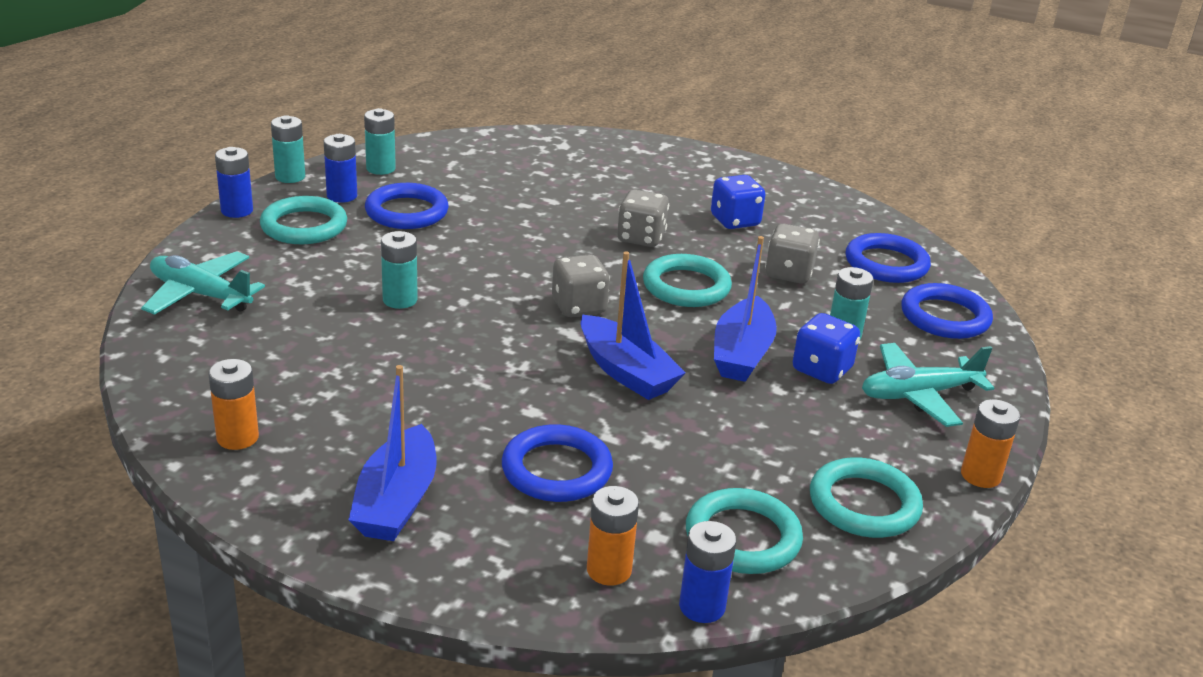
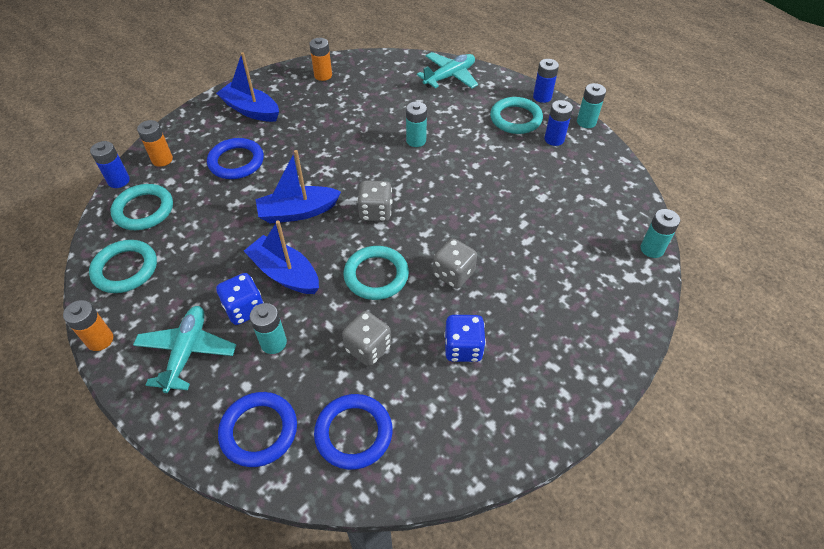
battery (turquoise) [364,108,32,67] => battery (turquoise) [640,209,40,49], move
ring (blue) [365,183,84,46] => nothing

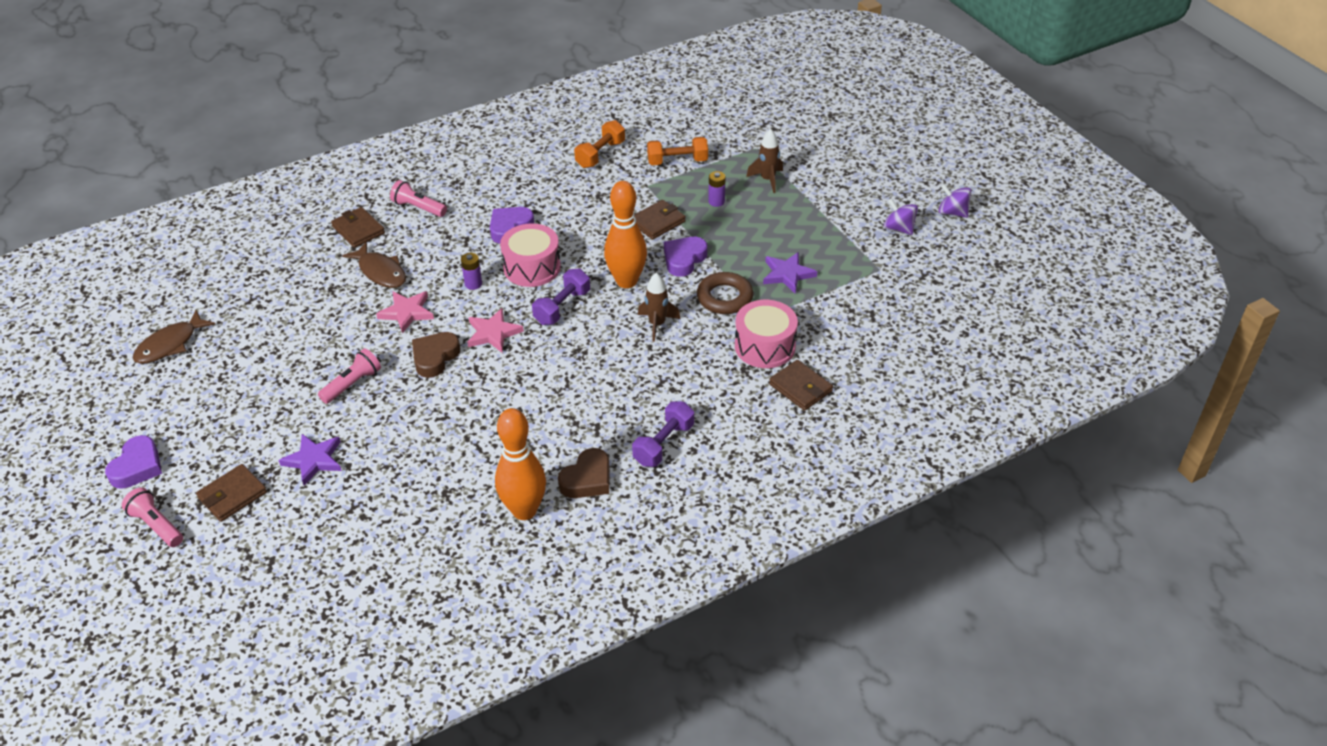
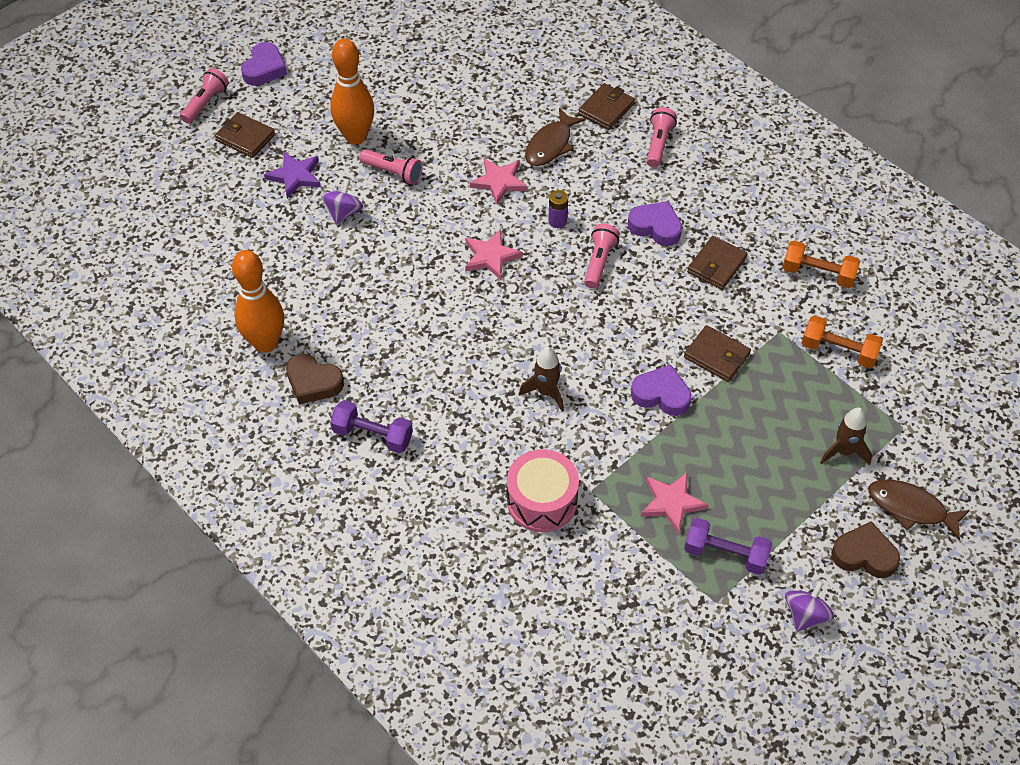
heart (purple) [105,435,57,54] => heart (purple) [241,42,46,44], 75 degrees counterclockwise
fish (brown) [132,310,83,54] => fish (brown) [869,479,101,62], move
heart (brown) [412,332,48,46] => heart (brown) [831,522,69,56], move
drum (pink) [500,223,61,64] => flashlight (pink) [584,224,36,65]
dumbbell (purple) [532,269,58,56] => dumbbell (purple) [684,518,88,57], move
bowling pin (orange) [604,181,43,107] => bowling pin (orange) [330,39,44,106], move
dumbbell (orange) [647,137,61,28] => dumbbell (orange) [802,316,81,52], 45 degrees counterclockwise
ring (brown) [697,272,56,42] => nothing
battery (purple) [708,171,18,36] => nothing
star (purple) [763,252,54,41] => star (pink) [641,472,67,62]
wallet (brown) [769,360,64,51] => wallet (brown) [687,236,61,54], move
spinning top (purple) [938,184,33,34] => spinning top (purple) [321,179,42,46], move

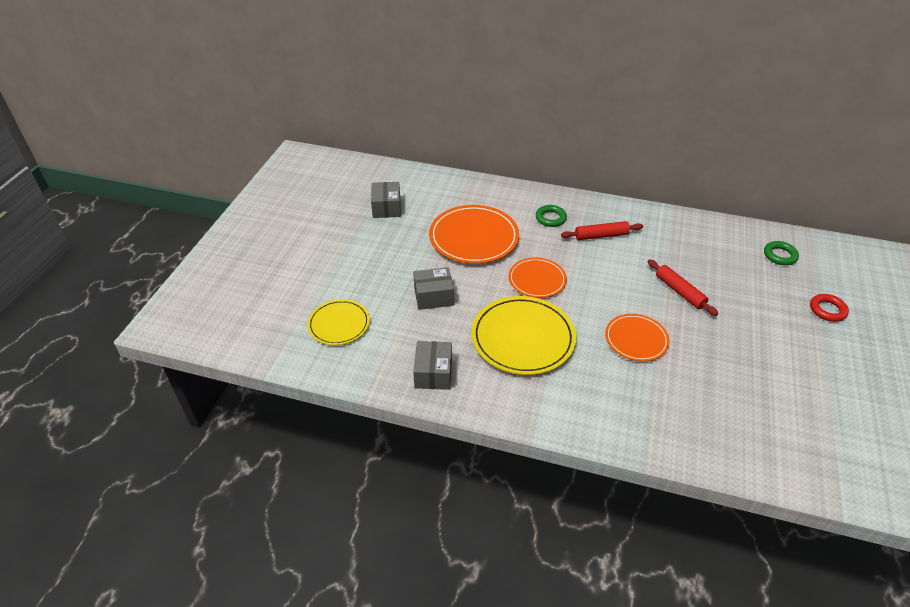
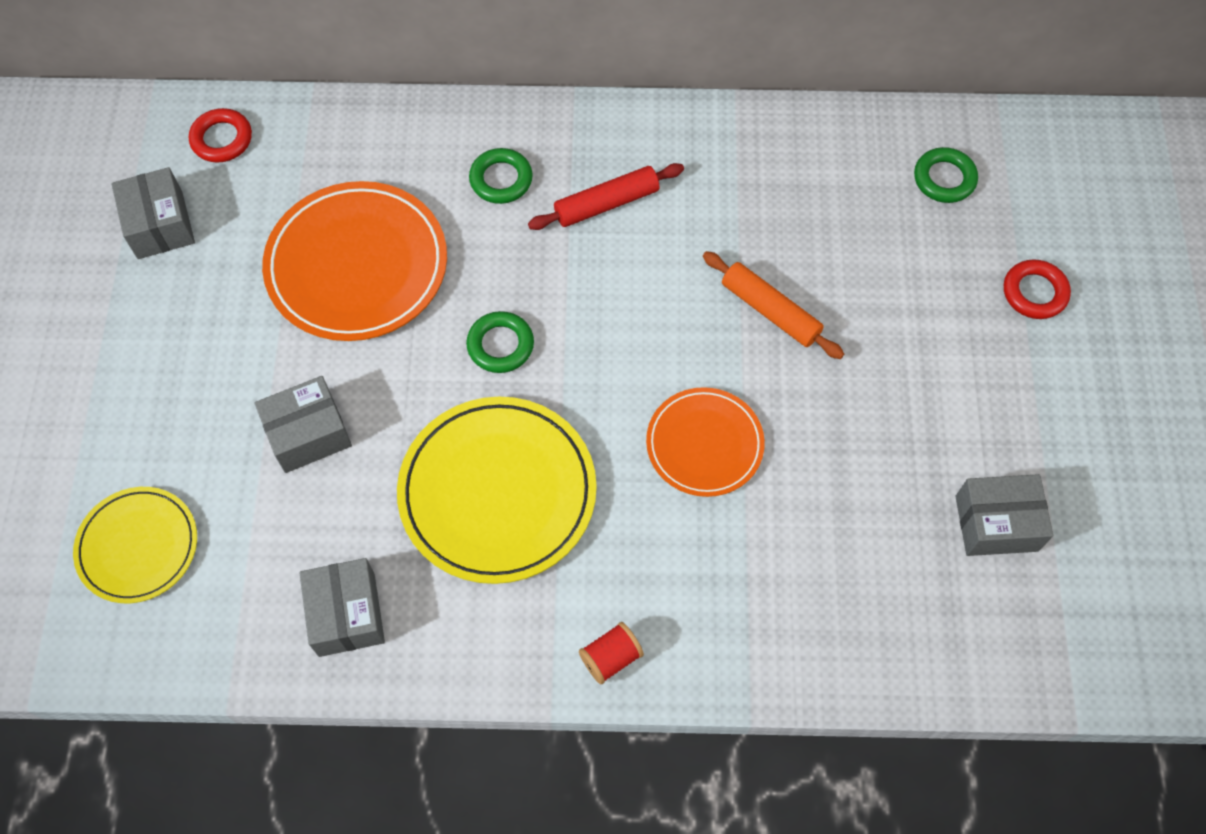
plate (orange) [509,257,58,41] => ring (green) [466,311,68,62]
rolling pin (red) [648,259,70,57] => rolling pin (orange) [703,251,141,108]
nothing => ring (red) [189,108,63,55]
nothing => spool (red) [579,622,65,62]
nothing => box (grey) [955,474,98,82]

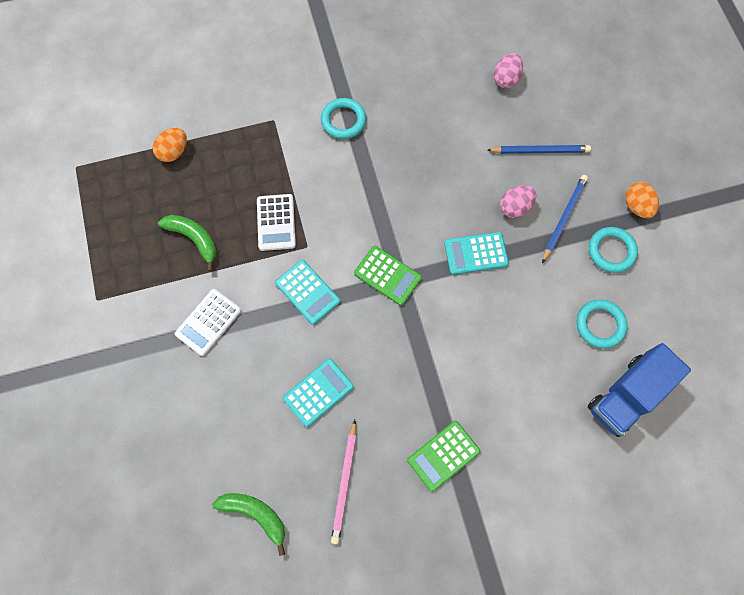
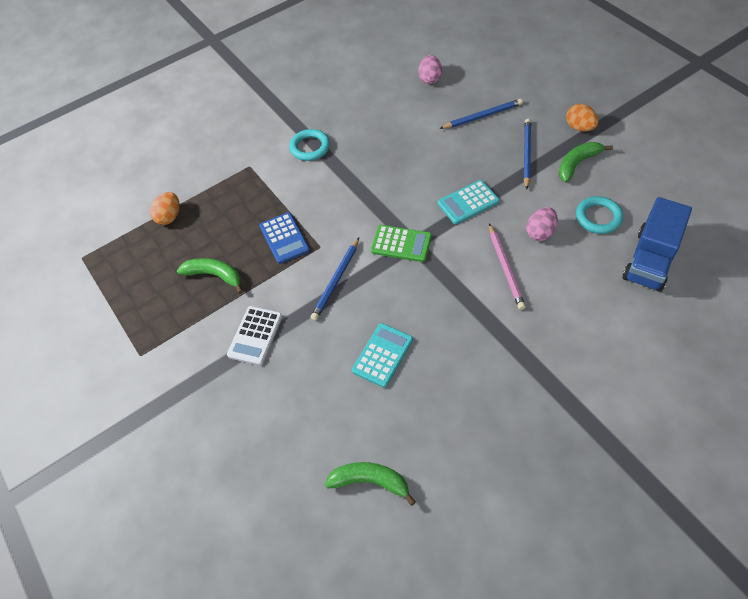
calculator (white) [257,194,39,57] => calculator (blue) [260,212,50,52]
calculator (turquoise) [275,260,65,65] => pencil (blue) [310,238,49,83]
pencil (pink) [331,420,25,124] => pencil (pink) [489,224,37,86], move
calculator (green) [407,421,74,71] => nothing
egg (pink) [500,185,36,33] => egg (pink) [526,207,32,34], move
ring (turquoise) [589,227,49,46] => banana (green) [558,142,55,41]

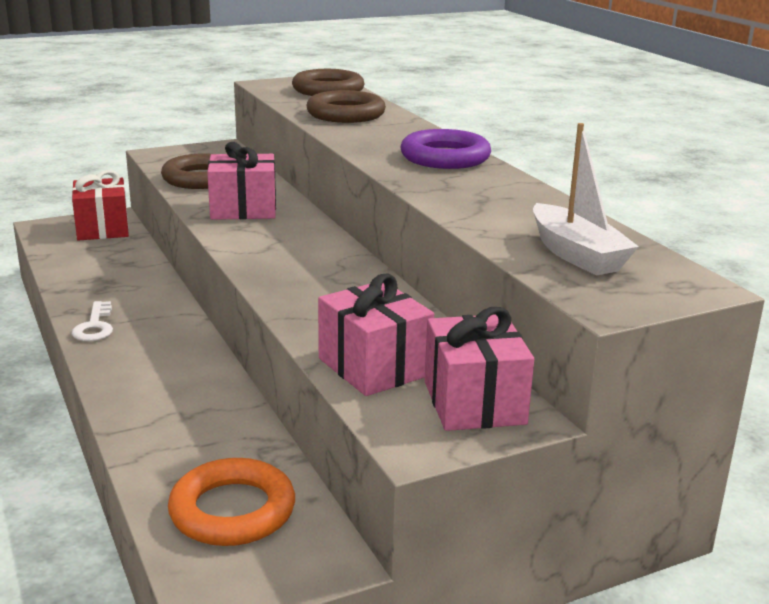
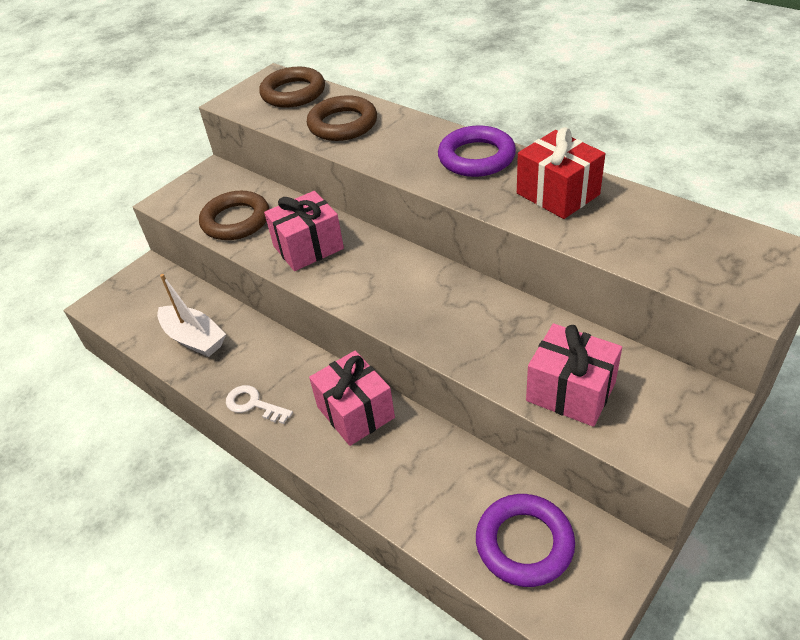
gift (red) [72,170,57,71] => gift (red) [517,127,88,92], move
key (white) [72,301,41,40] => key (white) [226,385,67,39], 150 degrees clockwise
ring (orange) [168,458,127,88] => ring (purple) [476,494,99,93]
gift (pink) [425,307,109,124] => gift (pink) [309,351,86,95], move
boat (white) [533,123,106,153] => boat (white) [157,274,69,83], move

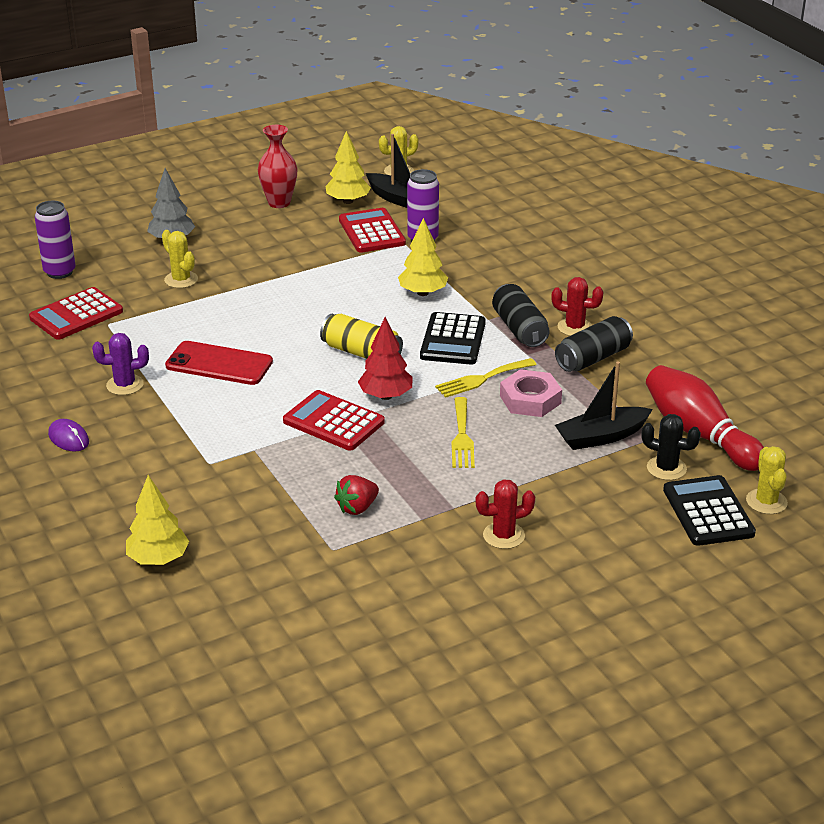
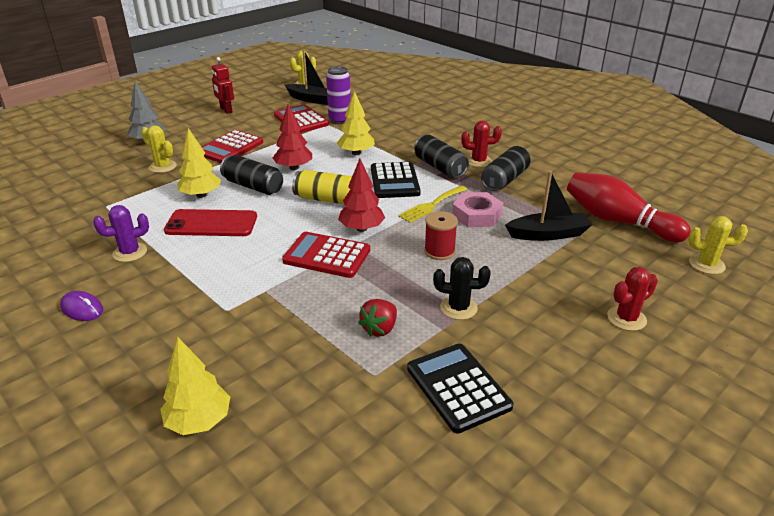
calculator (red) [29,287,94,53] => calculator (red) [201,130,62,33], move
can (purple) [35,201,40,78] => nothing
vase (red) [258,125,39,83] => robot (red) [212,57,22,57]
tree (yellow) [326,131,45,73] => tree (yellow) [177,128,44,70], move
fork (yellow) [451,397,24,71] => spool (red) [424,211,34,49]
cactus (red) [476,479,59,70] => cactus (red) [607,267,51,64], move
boat (black) [555,362,98,88] => boat (black) [505,171,87,70], 150 degrees counterclockwise
cactus (black) [642,414,59,66] => cactus (black) [433,257,58,63], move
calculator (black) [663,475,93,71] => calculator (black) [407,344,106,90], move
cactus (yellow) [746,446,42,68] => cactus (yellow) [688,216,60,58], 60 degrees counterclockwise
nothing => can (black) [220,155,63,40]
nothing => tree (red) [273,105,39,65]

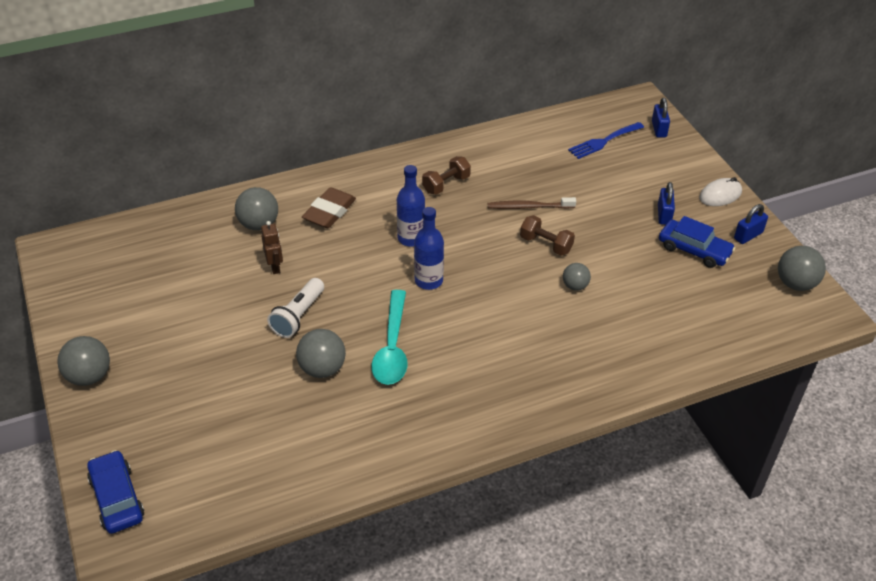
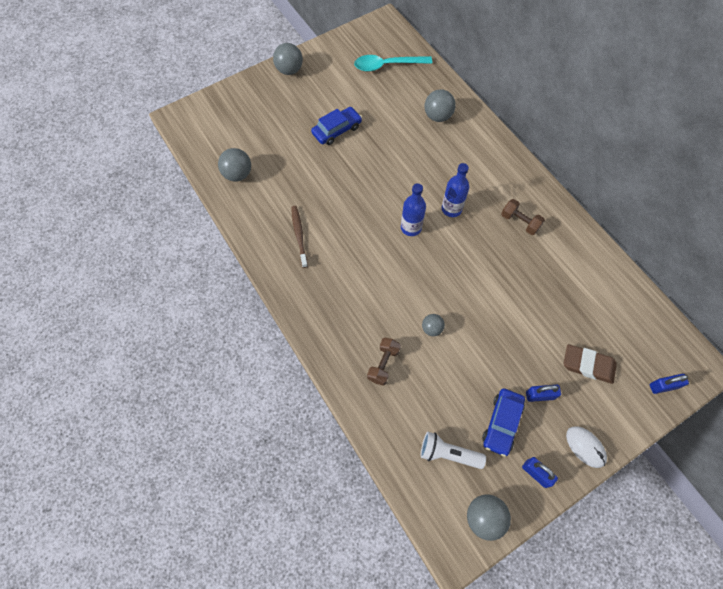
car (blue) [87,450,57,84] => car (blue) [311,107,51,38], move
robot (brown) [261,221,22,53] => nothing
flashlight (white) [267,278,57,60] => flashlight (white) [421,432,65,37], move
ball (grey) [296,329,50,49] => ball (grey) [218,148,33,33], move
eraser (brown) [302,187,54,41] => eraser (brown) [563,344,54,40], move
spoon (turquoise) [371,290,37,95] => spoon (turquoise) [354,55,78,17], move
toothbrush (brown) [488,197,88,12] => toothbrush (brown) [291,206,17,62], move
dumbbell (brown) [520,215,55,41] => dumbbell (brown) [367,338,34,48], move
fork (blue) [568,122,76,37] => nothing

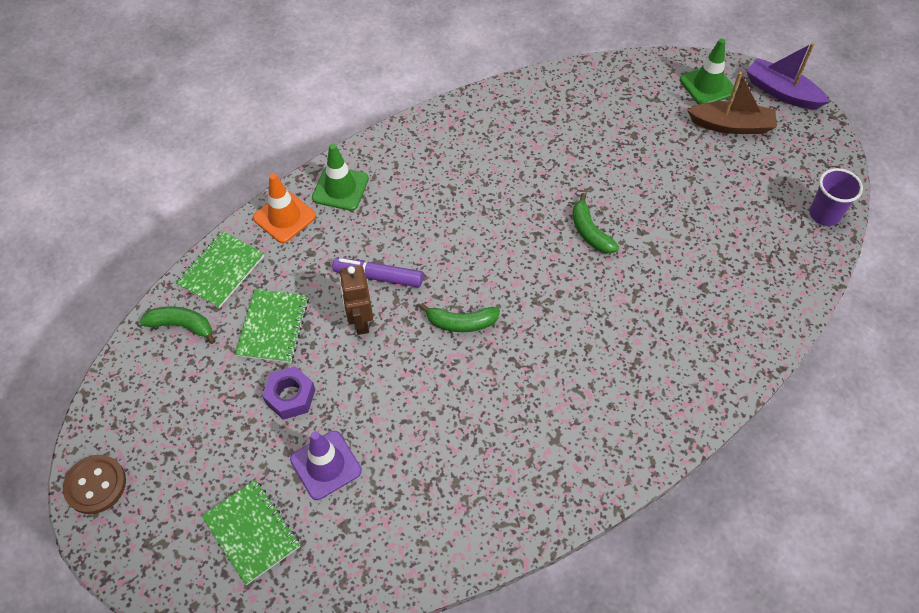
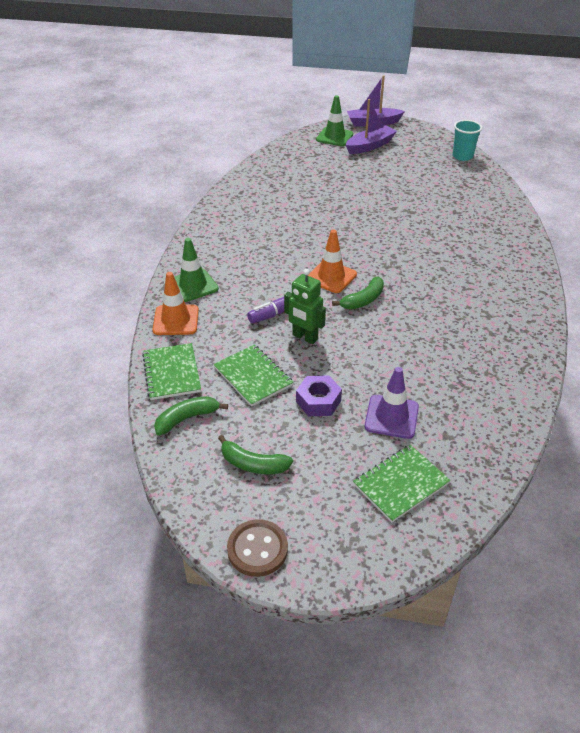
notebook (green) [202,479,99,106] => notebook (green) [353,445,98,78], 45 degrees counterclockwise
robot (brown) [339,266,34,69] => robot (green) [284,269,42,75]
banana (green) [572,193,47,61] => banana (green) [218,435,75,39], move
boat (brown) [687,72,90,62] => boat (purple) [346,99,51,55]
cup (purple) [809,168,54,58] => cup (turquoise) [453,120,29,41]
nothing => traffic cone (orange) [308,229,49,64]

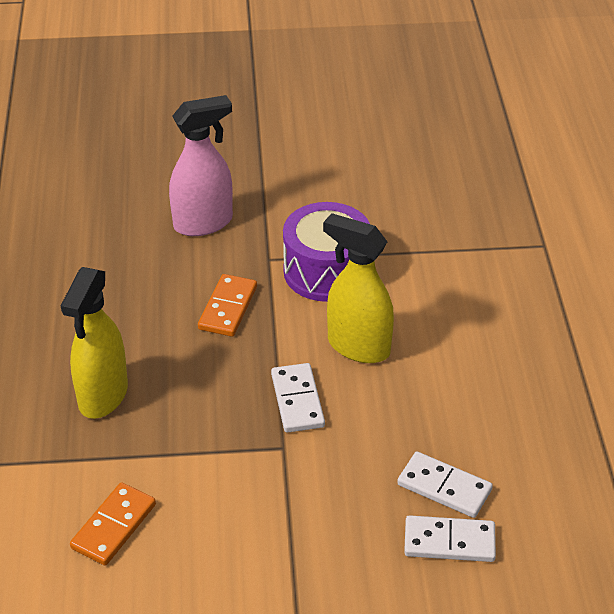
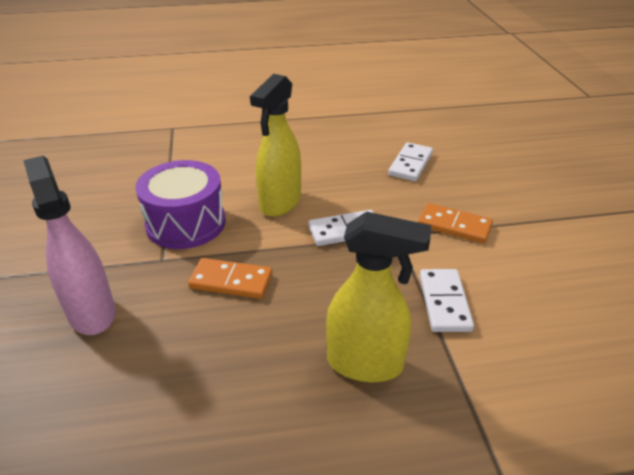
domino (orange) [70,482,86,83] => domino (orange) [418,203,75,41], move
domino (white) [404,515,92,47] => domino (white) [420,269,54,63], move

